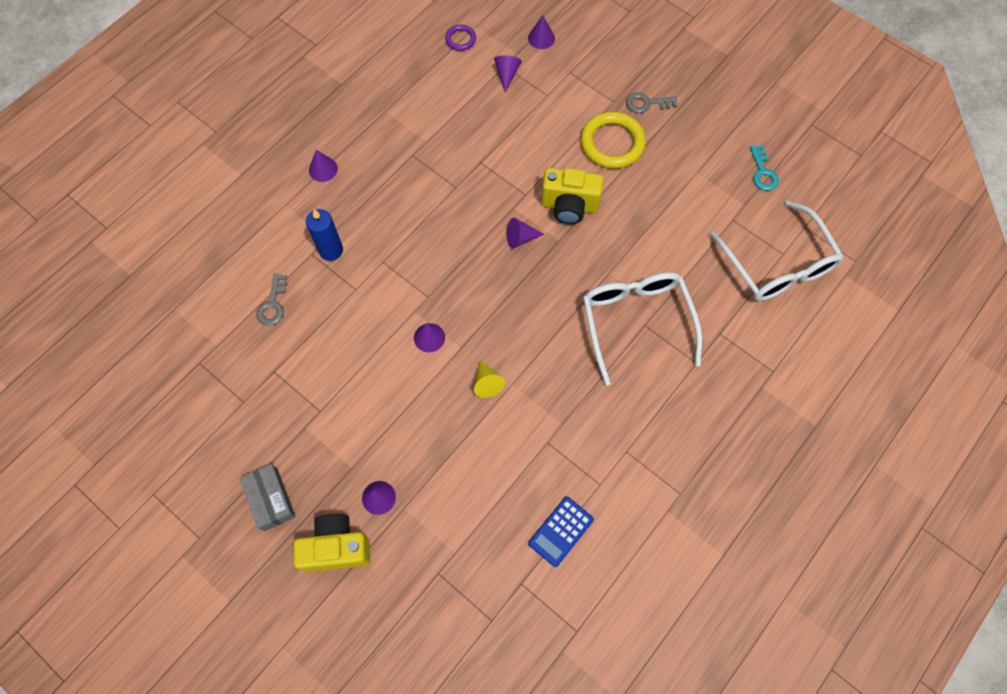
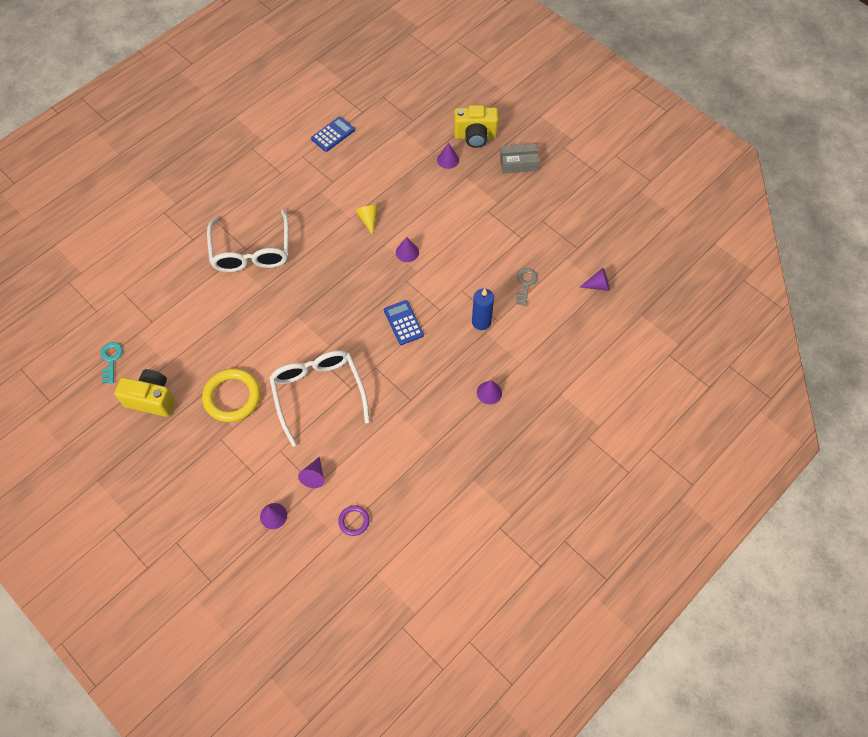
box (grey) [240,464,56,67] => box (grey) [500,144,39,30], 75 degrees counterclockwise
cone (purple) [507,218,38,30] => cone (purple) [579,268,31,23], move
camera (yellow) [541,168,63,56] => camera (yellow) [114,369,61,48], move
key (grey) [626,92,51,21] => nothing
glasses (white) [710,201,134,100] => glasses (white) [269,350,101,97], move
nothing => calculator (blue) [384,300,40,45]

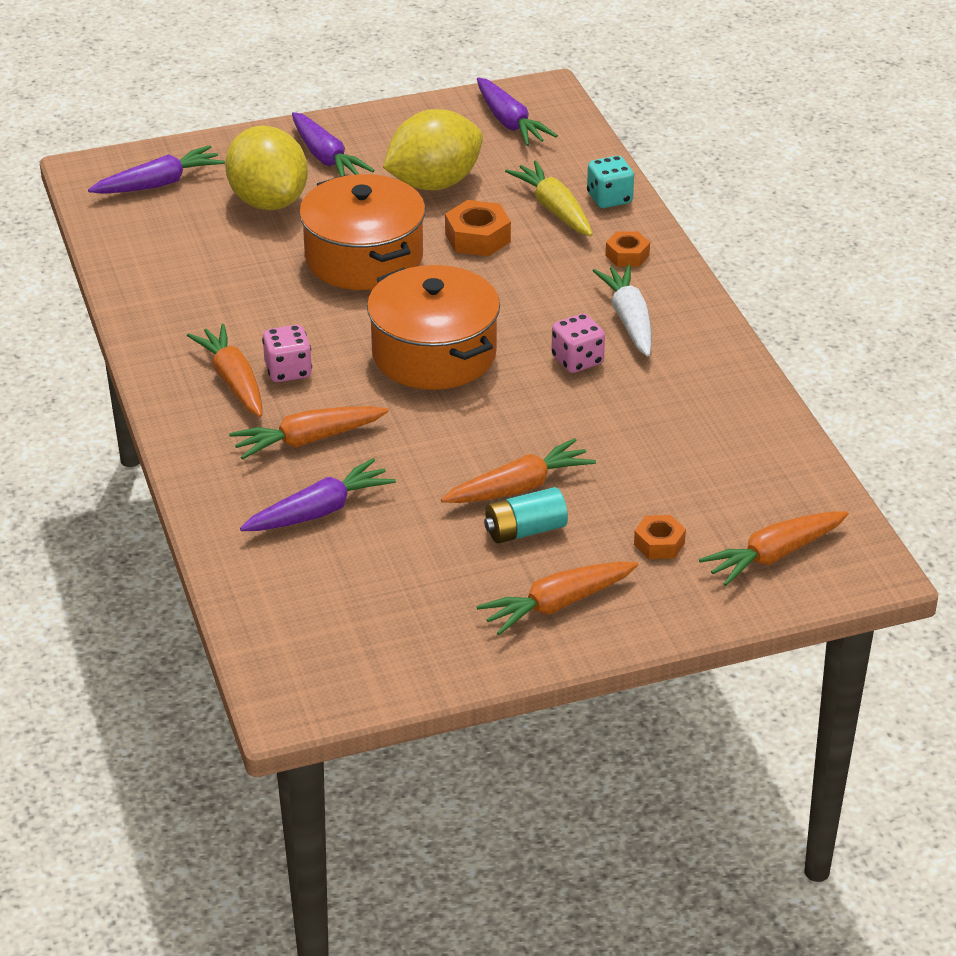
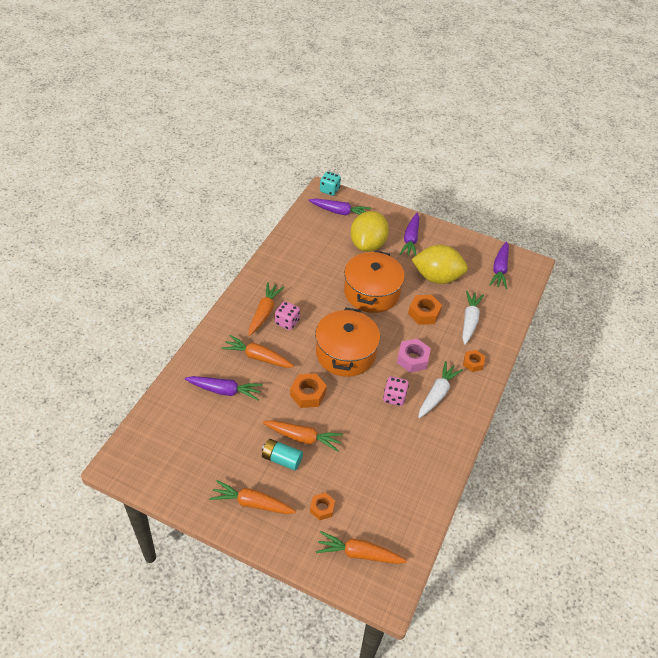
carrot (yellow) [505,161,88,75] => carrot (white) [462,291,22,54]
dice (turquoise) [587,156,47,52] => dice (turquoise) [320,171,21,25], move
nothing => nut (orange) [290,373,37,35]
nothing => nut (pink) [397,339,34,34]

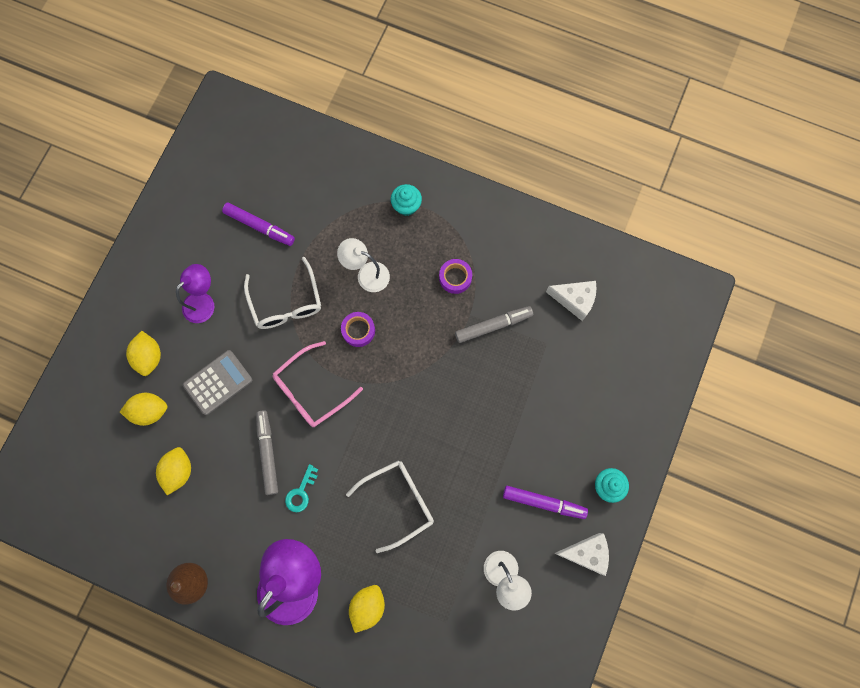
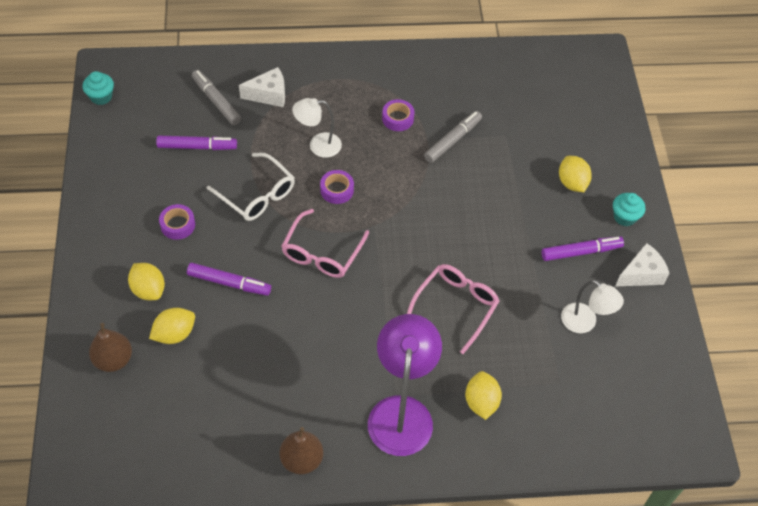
lemon (yellow) [156,447,35,48] => lemon (yellow) [559,156,33,36], move
lamp (purple) [176,264,38,59] => tape (purple) [159,204,36,36]
calculator (grey) [183,350,69,65] => marker (purple) [187,263,84,33]
marker (grey) [256,410,22,85] => marker (grey) [192,70,49,55], move
key (turquoise) [285,464,33,48] => nothing
glasses (white) [346,460,88,93] => glasses (pink) [407,264,93,90]
cupcake (turquoise) [391,184,31,32] => cupcake (turquoise) [82,71,32,34], move
cheese (white) [546,281,50,40] => cheese (white) [239,67,46,40], move
nothing => pear (brown) [89,323,43,49]

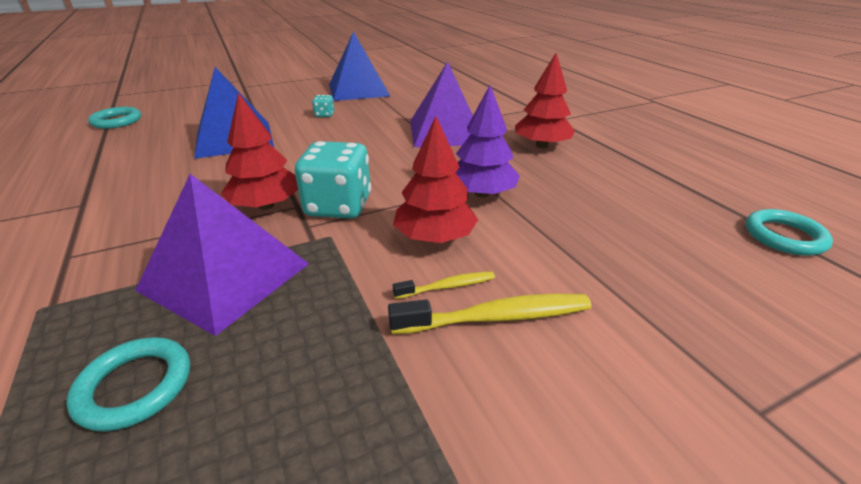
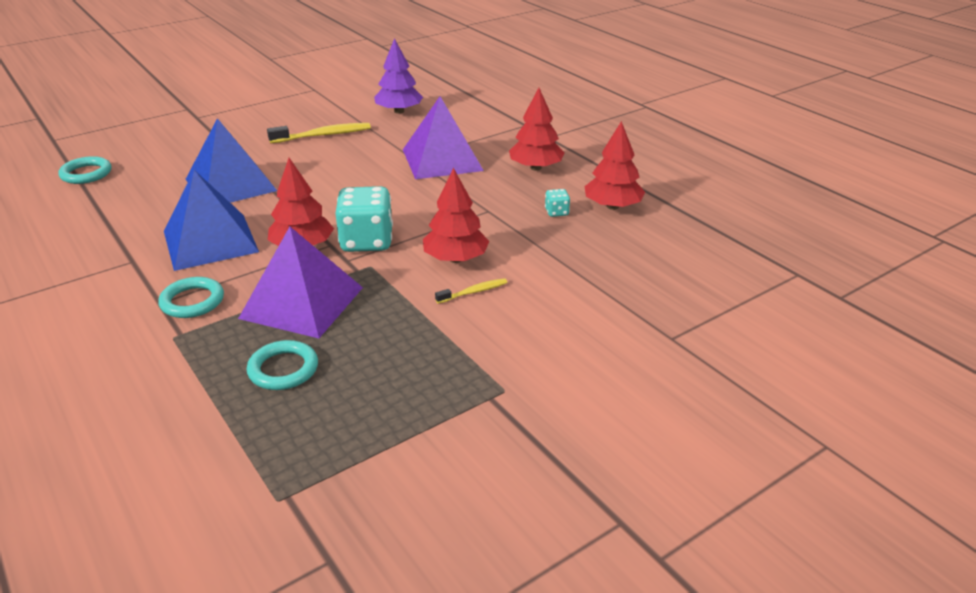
dice (turquoise) [312,95,22,22] => dice (turquoise) [545,189,25,28], move
pyramid (blue) [329,31,61,70] => pyramid (blue) [164,170,95,101], move
toothbrush (yellow) [388,294,204,40] => toothbrush (yellow) [267,123,104,20], move
tree (purple) [455,85,65,113] => tree (purple) [374,38,49,76], move
ring (turquoise) [746,209,87,47] => ring (turquoise) [158,277,66,41], move
nothing => tree (red) [584,121,61,89]

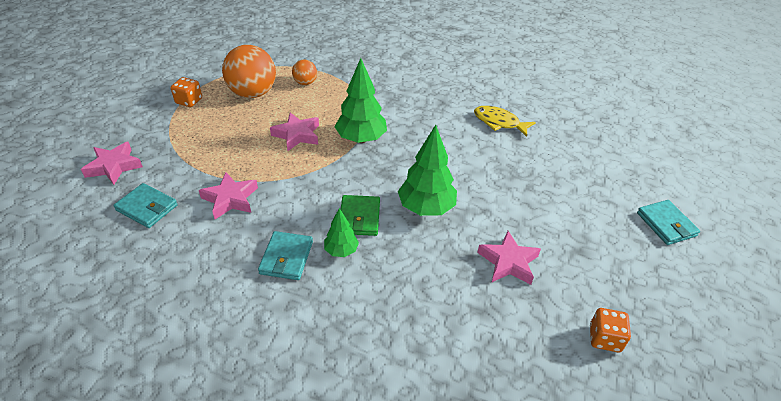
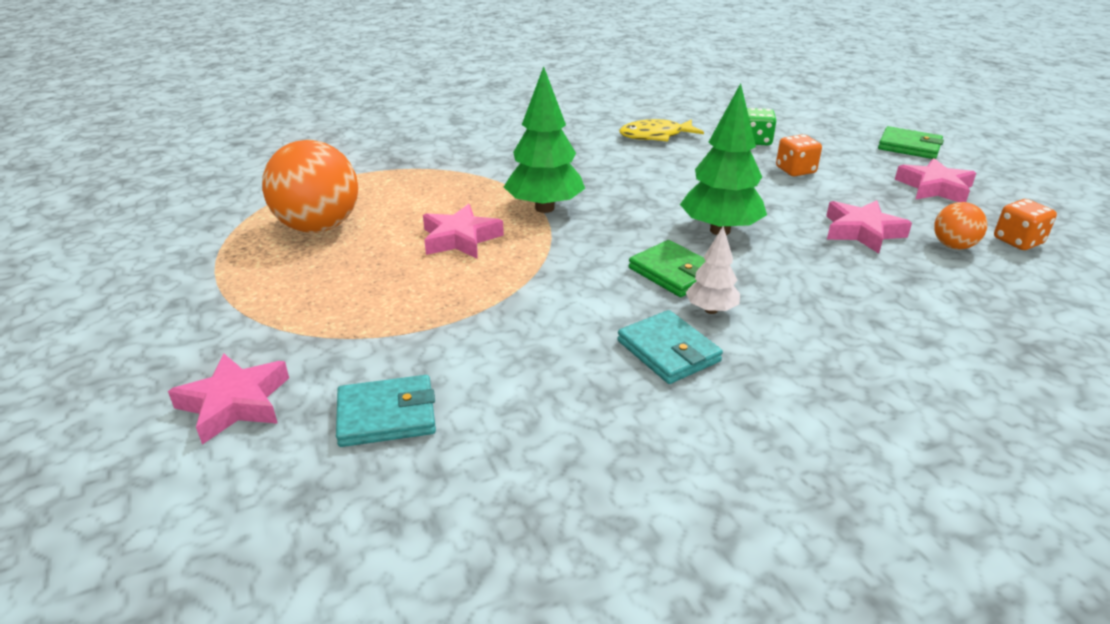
dice (orange) [171,77,31,30] => dice (orange) [776,134,46,42], move
star (pink) [199,172,59,47] => star (pink) [895,158,81,44], move
ball (orange) [292,60,25,25] => ball (orange) [934,202,53,47], move
tree (green) [324,208,35,49] => tree (white) [686,226,54,88]
wallet (turquoise) [637,200,63,45] => wallet (green) [878,126,66,33]
nothing => dice (green) [747,108,29,37]

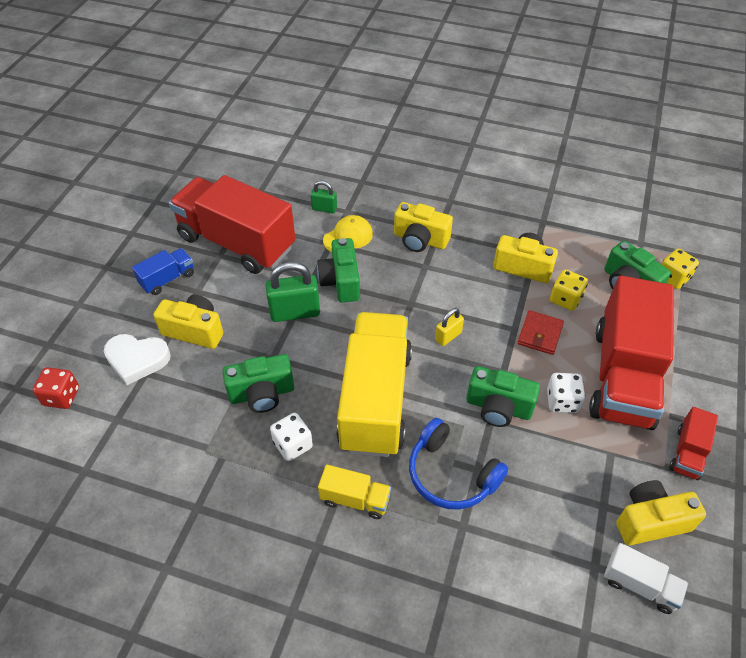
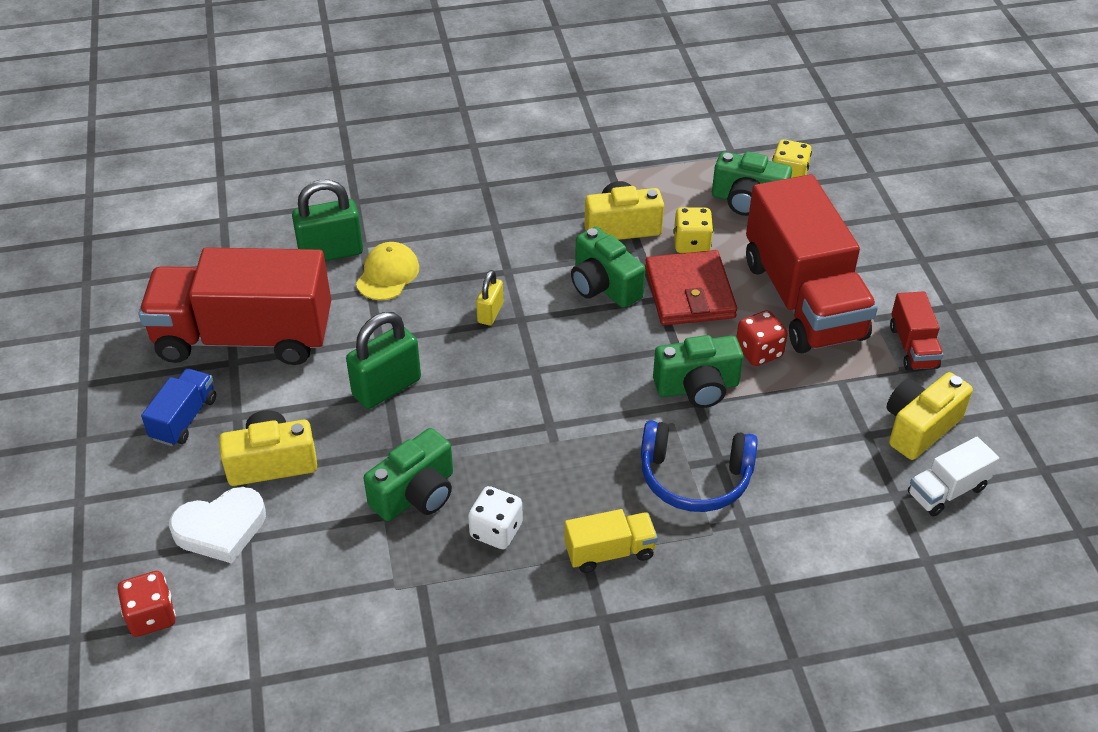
padlock (green) [311,181,26,32] => padlock (green) [292,180,71,81], x1.78
camera (green) [317,238,43,64] => camera (green) [571,227,74,81], move
truck (yellow) [336,312,76,145] => nothing
camera (yellow) [394,202,59,50] => nothing
padlock (yellow) [435,308,29,38] => padlock (yellow) [476,270,27,55], move
wallet (red) [518,310,46,45] => wallet (red) [645,250,92,75], x1.61
dice (white) [547,373,38,40] => dice (red) [736,310,52,56]
truck (white) [604,543,84,71] => truck (white) [908,437,91,80], 150 degrees clockwise

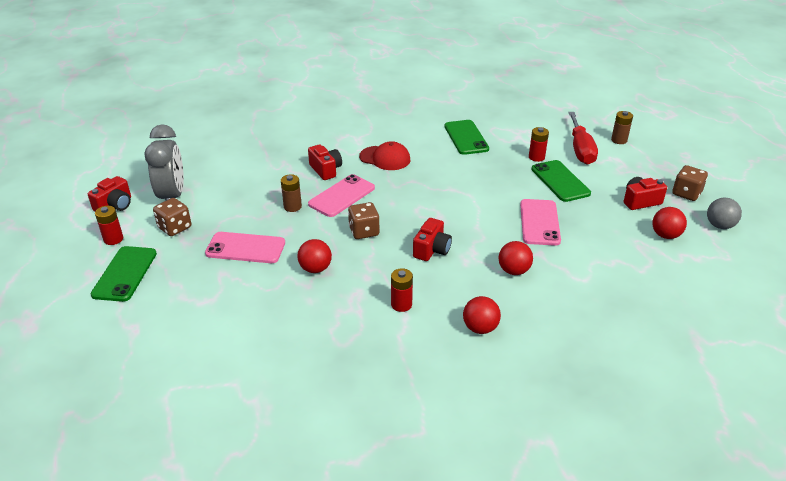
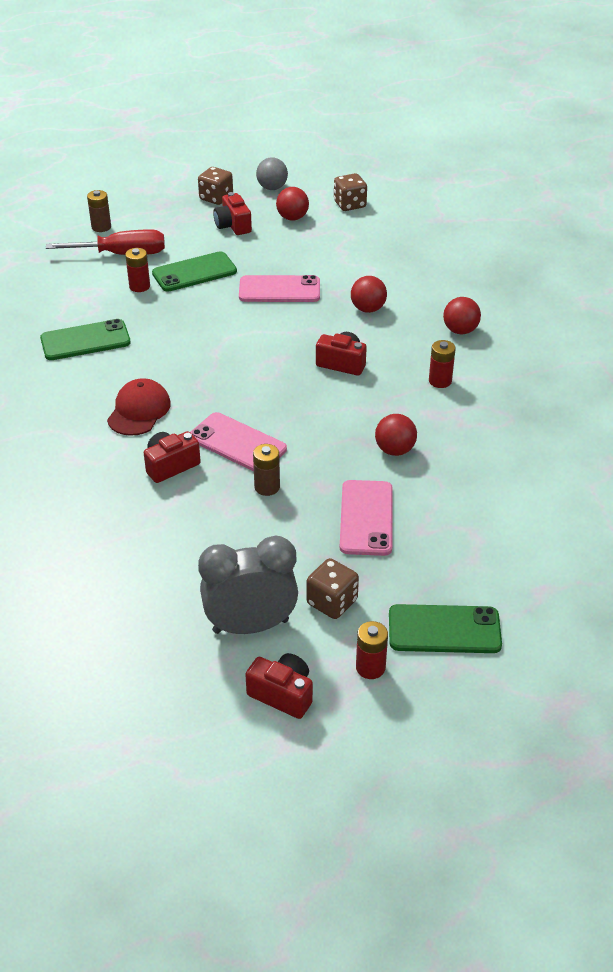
dice (brown) [348,202,32,37] => dice (brown) [334,173,33,38], move

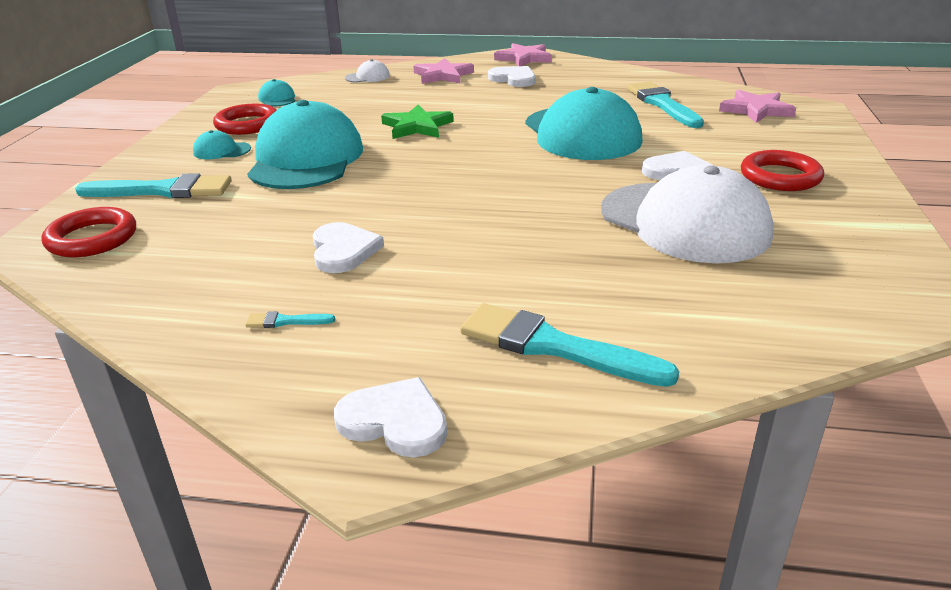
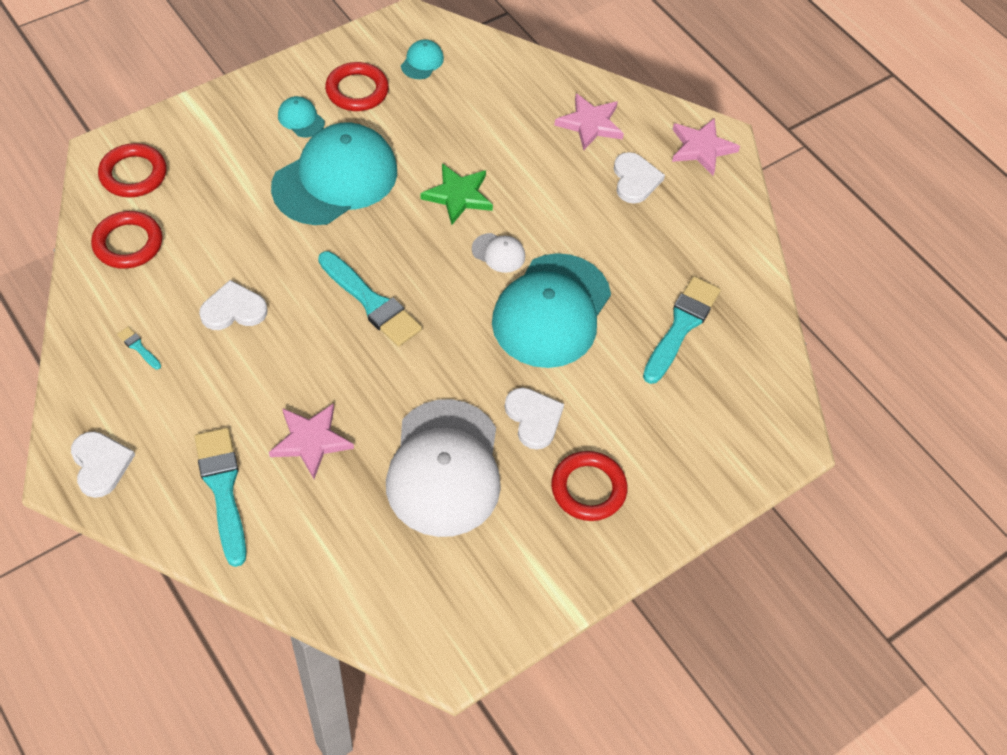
brush (turquoise) [75,173,157,25] => brush (turquoise) [318,251,104,96], move
heart (white) [313,222,71,51] => heart (white) [199,280,69,50], 135 degrees counterclockwise
cap (white) [345,59,45,24] => cap (white) [472,233,53,40], move
star (pink) [719,90,77,33] => star (pink) [269,403,85,76], move
nothing => ring (red) [91,211,71,58]

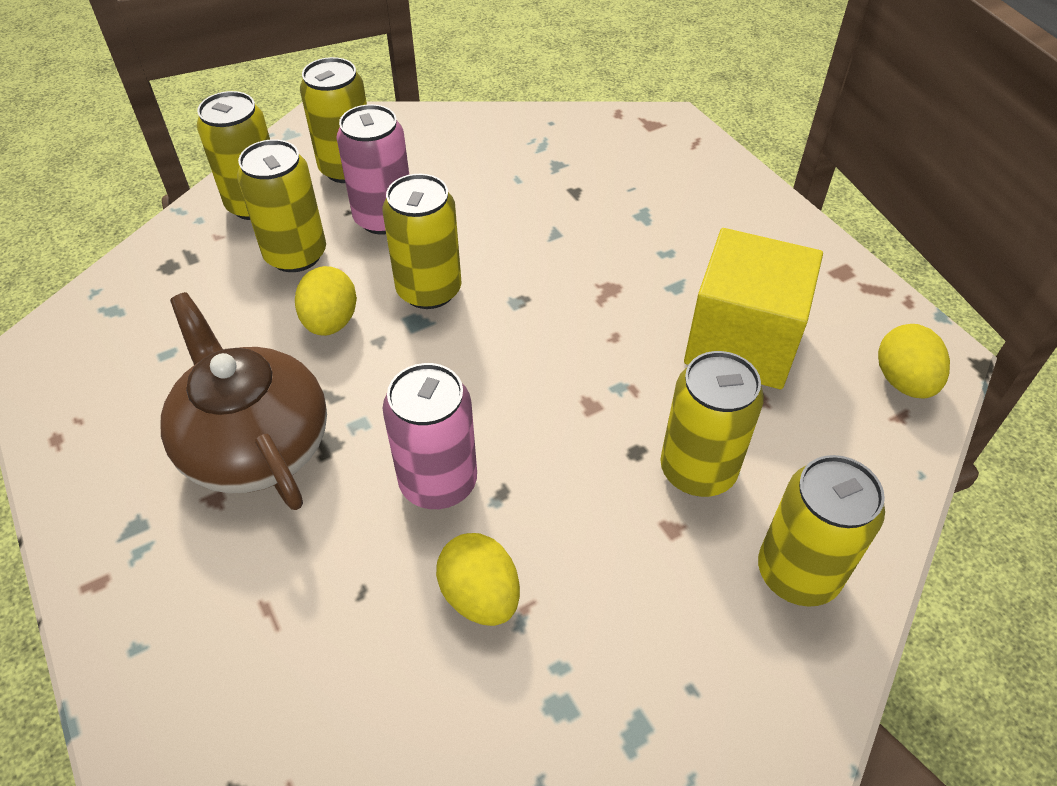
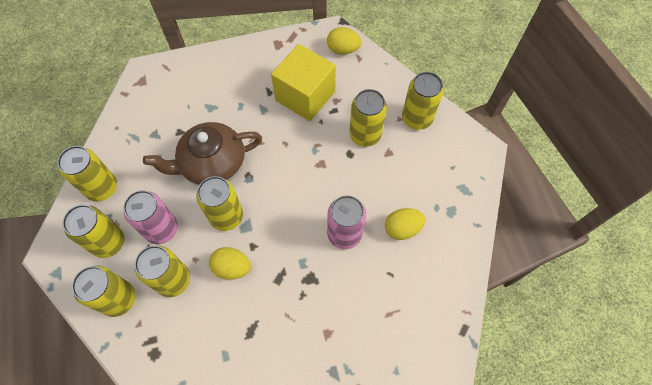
teapot (brown) [161,292,166,218] => teapot (brown) [143,122,119,64], move
nothing => can (yellow) [57,146,60,55]

